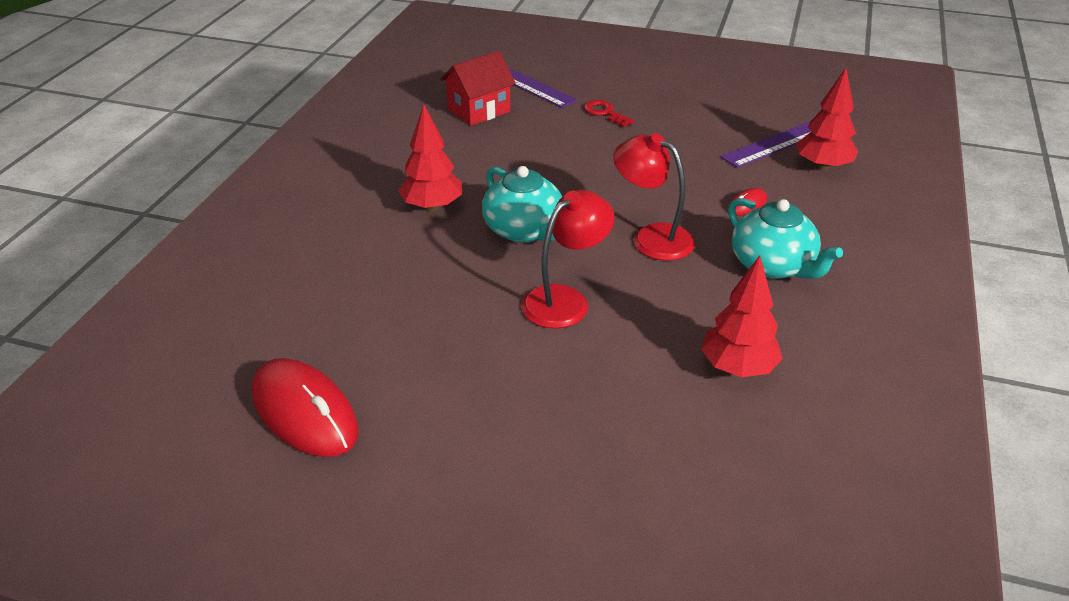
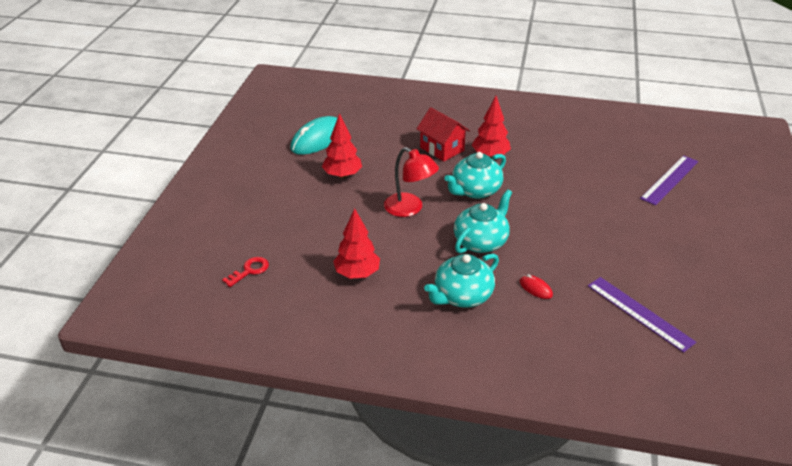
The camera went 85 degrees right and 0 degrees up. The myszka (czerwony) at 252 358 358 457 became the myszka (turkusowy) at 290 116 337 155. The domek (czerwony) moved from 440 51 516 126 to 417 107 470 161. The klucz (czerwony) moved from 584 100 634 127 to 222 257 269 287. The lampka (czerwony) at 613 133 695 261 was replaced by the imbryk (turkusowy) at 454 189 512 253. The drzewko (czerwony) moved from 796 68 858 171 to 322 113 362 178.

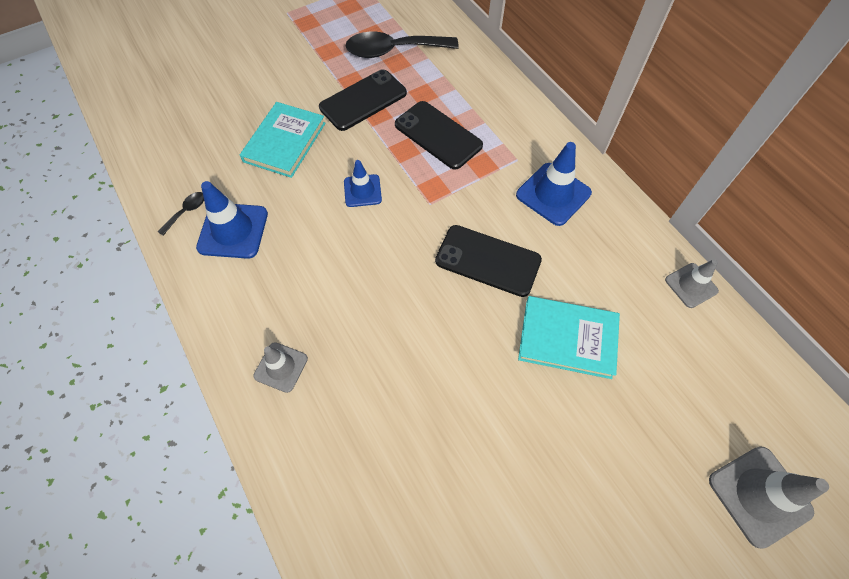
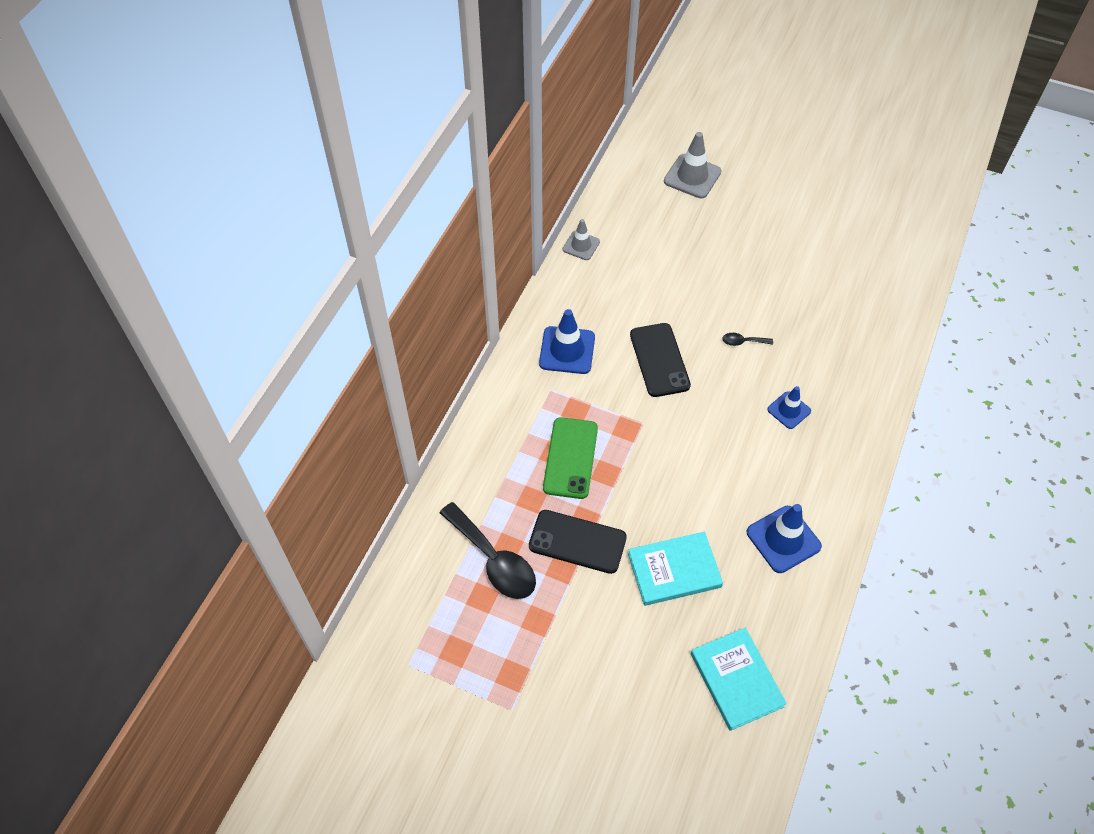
The camera went 125 degrees left and 5 degrees down. The łyżka (czarny) moved from 158 192 204 236 to 722 333 773 346. The pachołek (szary) at 253 342 308 393 disappeared. The pachołek (niebieski) moved from 344 160 382 207 to 767 386 811 429. The telefon (czarny) at 395 101 483 170 became the telefon (zielony) at 543 417 598 499. The książka (turkusowy) moved from 518 296 620 379 to 691 628 787 731.

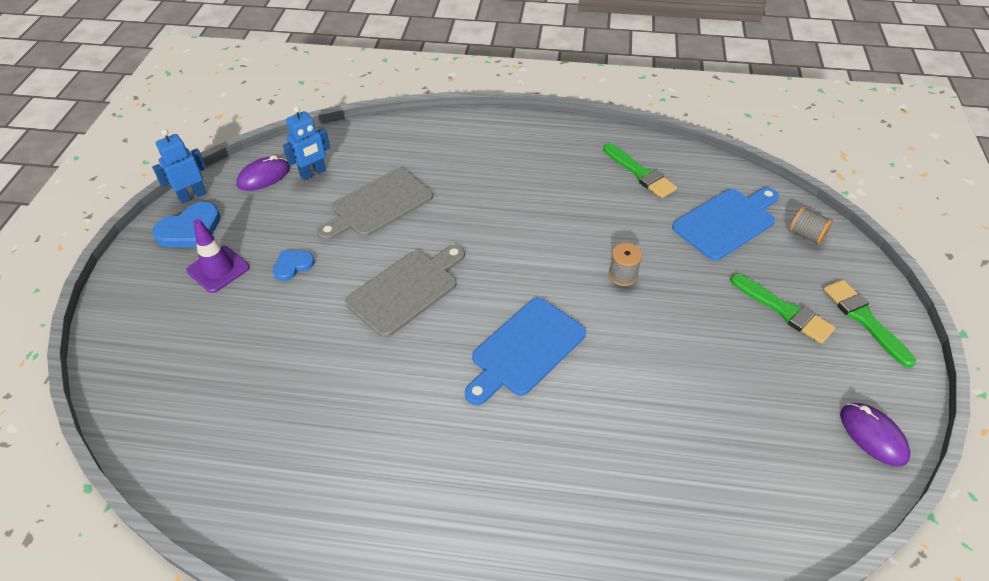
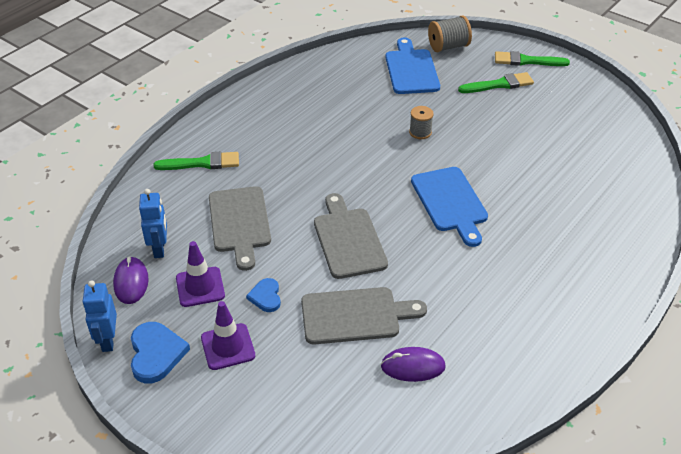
The camera went 60 degrees left and 5 degrees down. The pędzel (zielony) moved from 603 143 677 198 to 153 152 239 170. The szpulka (szary) at 789 206 833 245 changed to 1.52 times the size. The myszka (fioletowy) moved from 840 403 910 467 to 381 347 446 382. The pachołek (fioletowy) at 176 241 225 307 appeared. The deska do krojenia (szary) at 301 287 427 344 appeared.

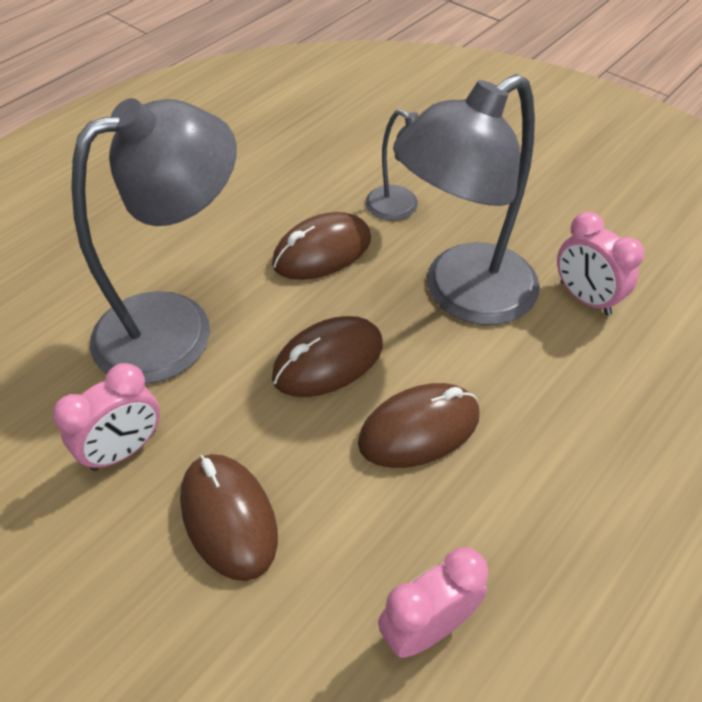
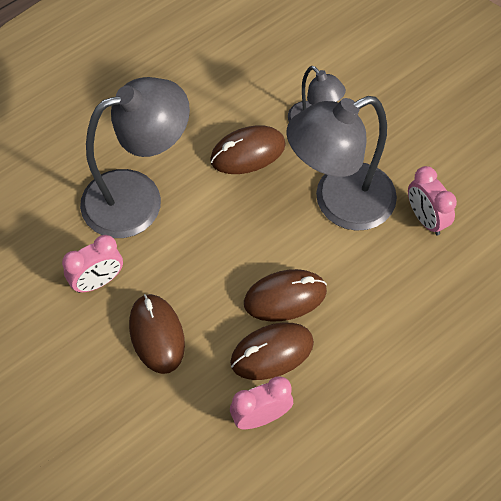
The camera went 10 degrees right and 10 degrees up. The myszka (brązowy) moved from 272 316 383 397 to 230 323 314 380.

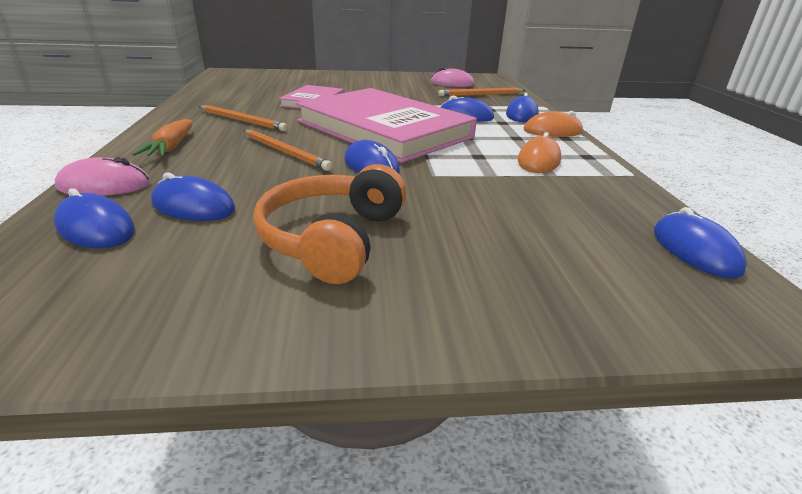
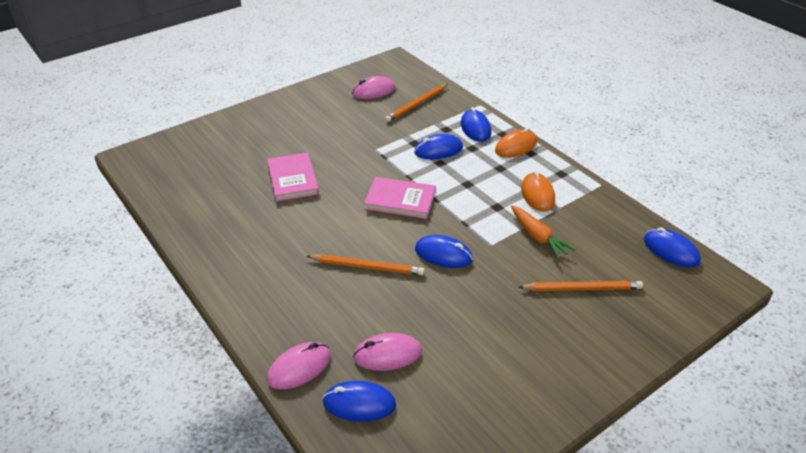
The camera went 30 degrees left and 10 degrees up. The marchewka (pomarańczowy) moved from 132 119 192 157 to 511 205 576 259. The myszka (niebieski) at 151 172 235 221 became the myszka (różowy) at 353 333 422 371. The ołówek (pomarańczowy) moved from 199 105 288 131 to 519 281 643 291. The słuchawki (pomarańczowy) at 253 164 406 284 disappeared. The książka (różowy) at 296 88 477 163 changed to 0.47 times the size.

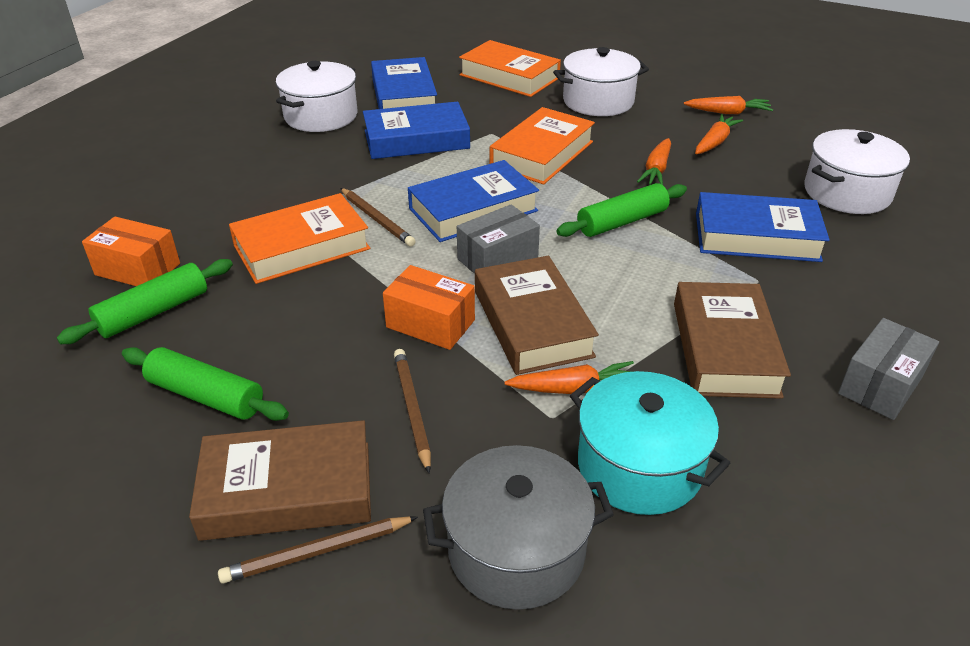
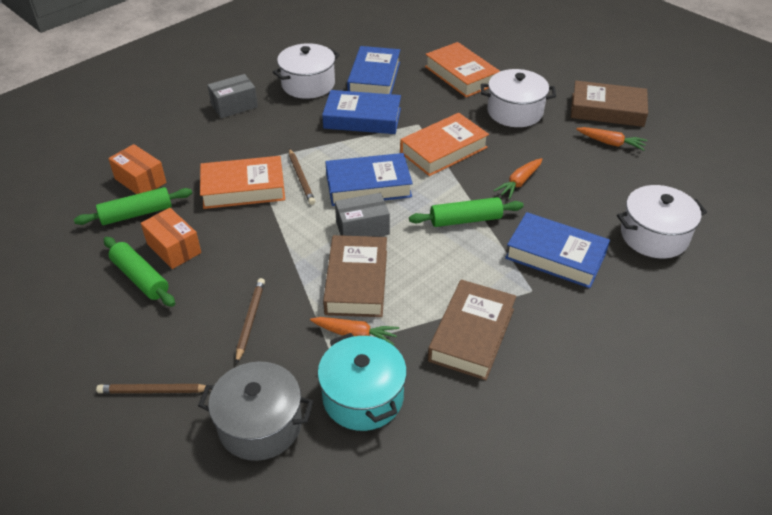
The camera went 20 degrees right and 5 degrees up. The książka (brązowy) moved from 189 420 371 541 to 571 81 648 127. The pudełko (pomarańczowy) moved from 383 265 475 350 to 141 208 201 269. The marchewka (pomarańczowy) at 695 114 743 154 disappeared. The pudełko (szary) moved from 838 318 939 420 to 208 74 258 118.

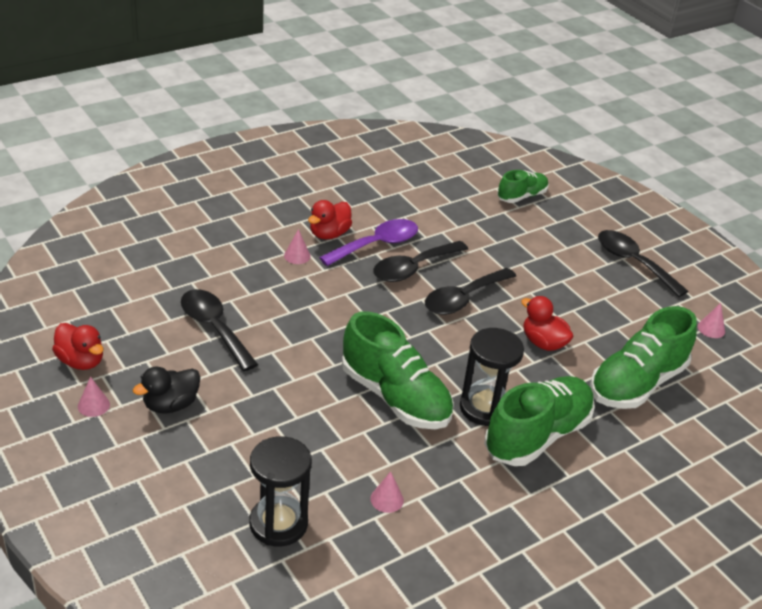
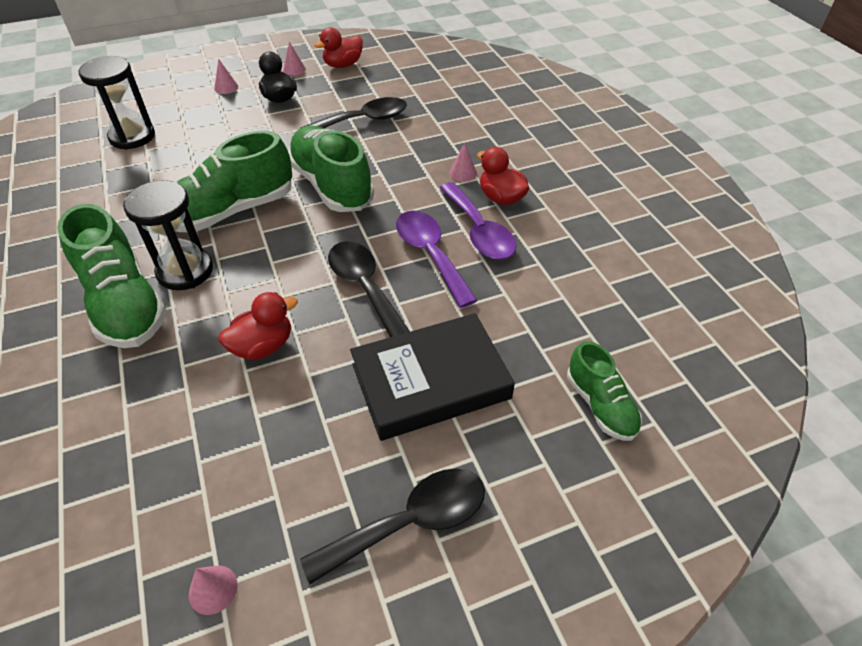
The camera went 105 degrees right and 10 degrees up. The stożek (różowy) moved from 370 471 404 513 to 214 59 238 94. The łyżka (czarny) at 373 241 468 282 became the łyżka (fioletowy) at 396 211 478 308. The but (zielony) moved from 590 306 697 409 to 288 126 374 212. The książka (czarny) at 350 313 515 441 appeared.

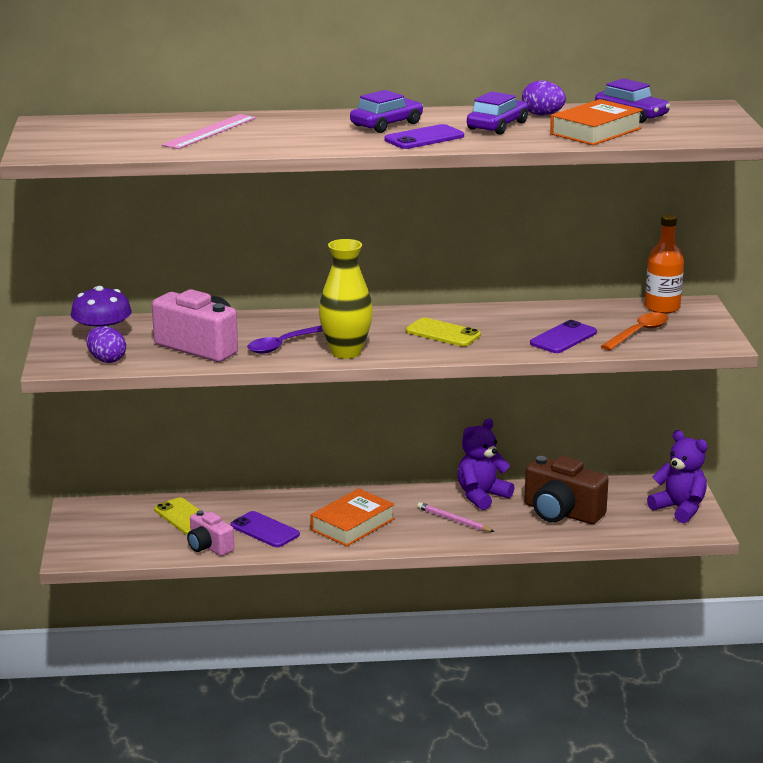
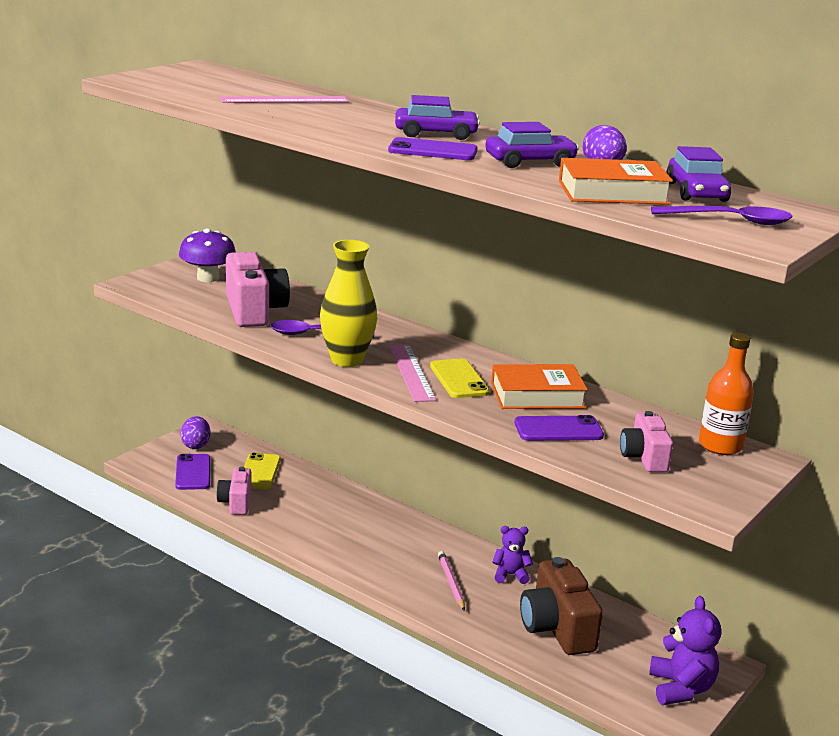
The camera went 40 degrees right and 0 degrees up. The jajko (fioletowy) moved from 86 326 126 363 to 180 416 211 449. The telefon (fioletowy) moved from 231 511 300 547 to 175 454 210 490. The książka (pomarańczowy) moved from 310 488 395 546 to 491 364 588 409. The miś (fioletowy) at 458 418 514 510 changed to 0.62 times the size. The łyżka (pomarańczowy) at 601 312 668 350 was replaced by the aparat fotograficzny (różowy) at 620 411 673 472. The linijka (różowy) at 389 344 436 402 appeared. The łyżka (fioletowy) at 651 206 792 225 appeared.

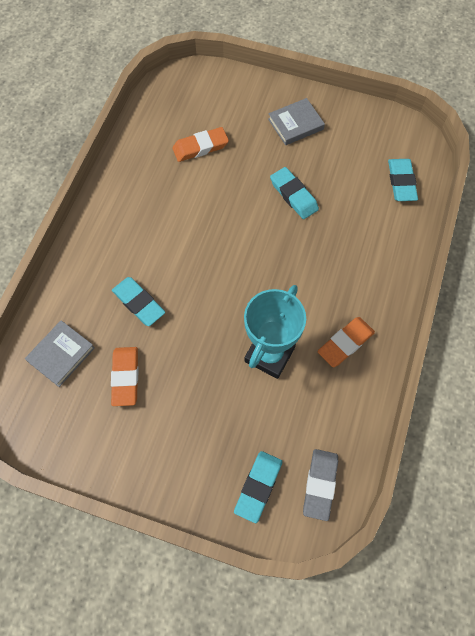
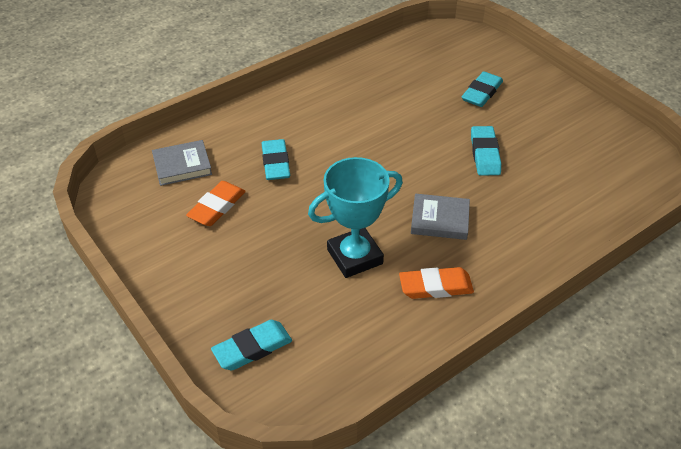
The camera went 35 degrees right and 20 degrees down. The gumka do mazania (pomarańczowy) at 172 127 229 162 disappeared. The książka (szary) moved from 268 98 325 145 to 411 194 470 240. The gumka do mazania (szary) at 303 449 338 521 disappeared. The gumka do mazania (turkusowy) moved from 388 159 418 201 to 461 71 503 107.

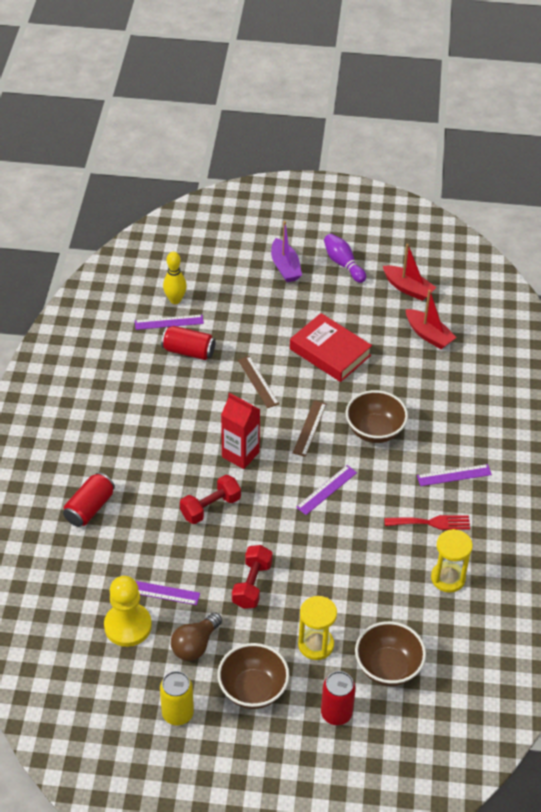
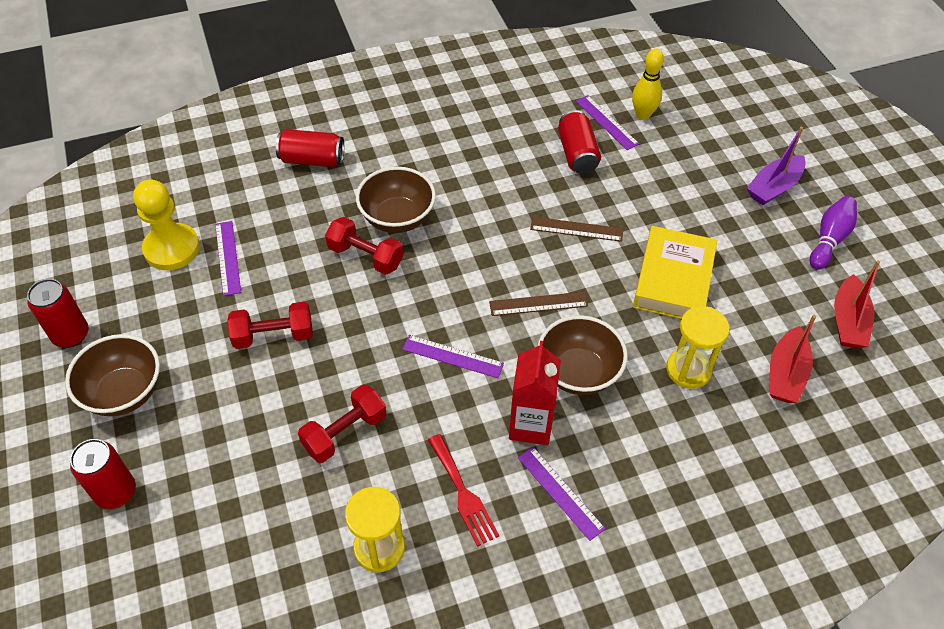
The camera went 65 degrees right and 5 degrees up. The puszka (żółty) at 160 671 194 725 became the puszka (czerwony) at 27 279 88 347. The żarówka (brązowy) at 171 612 222 661 disappeared. The karton mleka (czerwony) moved from 221 393 260 469 to 509 341 561 445. The linijka (brązowy) at 238 356 279 408 turned 60 degrees clockwise. The książka (czerwony) at 290 313 372 382 became the książka (żółty) at 633 226 717 319. The klepsydra (żółty) moved from 298 596 337 660 to 666 306 729 389. The miska (brązowy) moved from 355 621 426 686 to 356 167 436 233. The hantel (czerwony) at 298 385 386 463 appeared.

